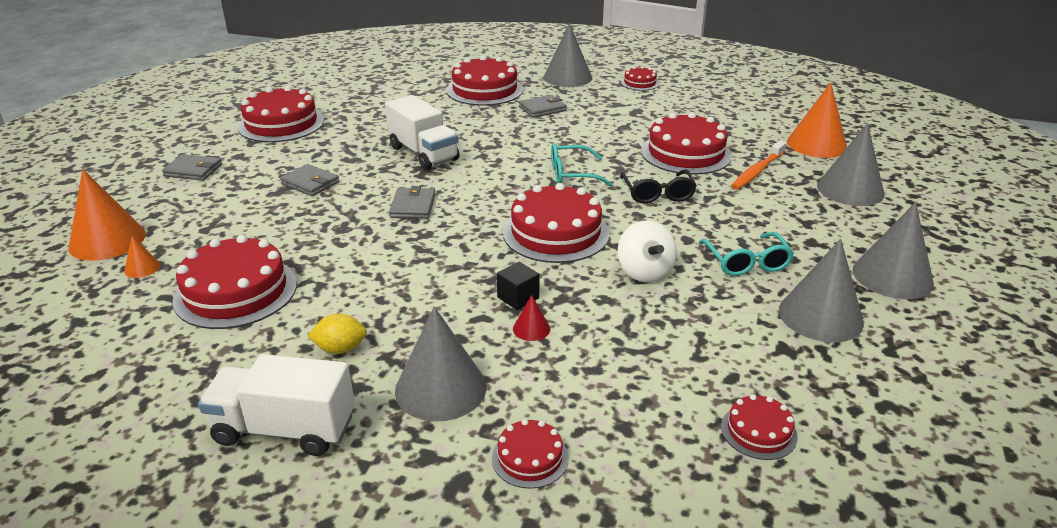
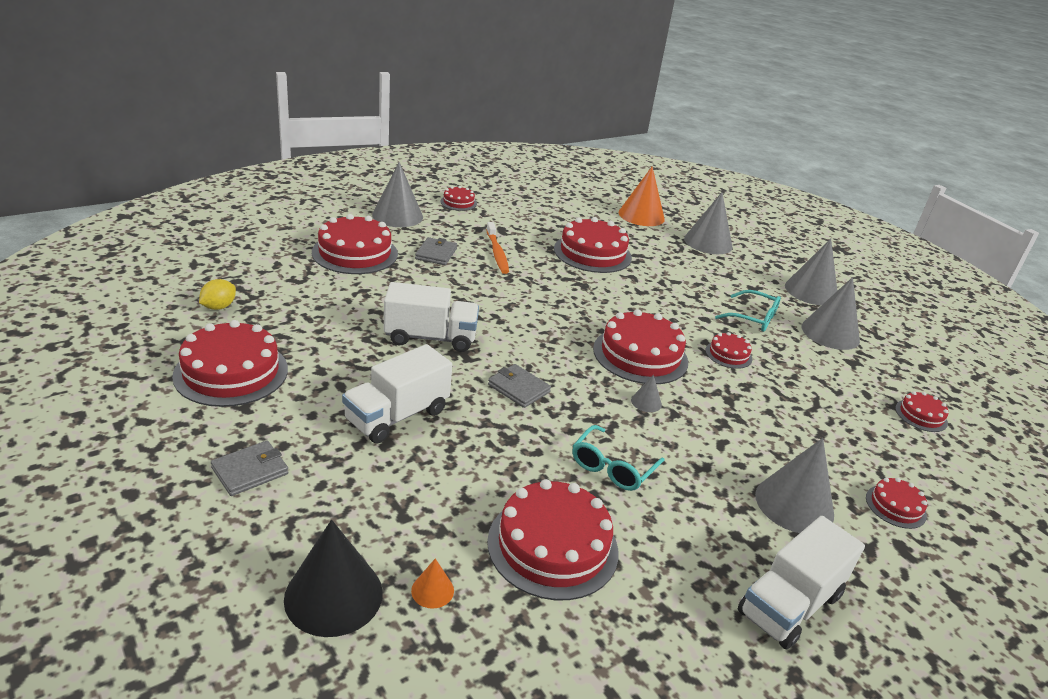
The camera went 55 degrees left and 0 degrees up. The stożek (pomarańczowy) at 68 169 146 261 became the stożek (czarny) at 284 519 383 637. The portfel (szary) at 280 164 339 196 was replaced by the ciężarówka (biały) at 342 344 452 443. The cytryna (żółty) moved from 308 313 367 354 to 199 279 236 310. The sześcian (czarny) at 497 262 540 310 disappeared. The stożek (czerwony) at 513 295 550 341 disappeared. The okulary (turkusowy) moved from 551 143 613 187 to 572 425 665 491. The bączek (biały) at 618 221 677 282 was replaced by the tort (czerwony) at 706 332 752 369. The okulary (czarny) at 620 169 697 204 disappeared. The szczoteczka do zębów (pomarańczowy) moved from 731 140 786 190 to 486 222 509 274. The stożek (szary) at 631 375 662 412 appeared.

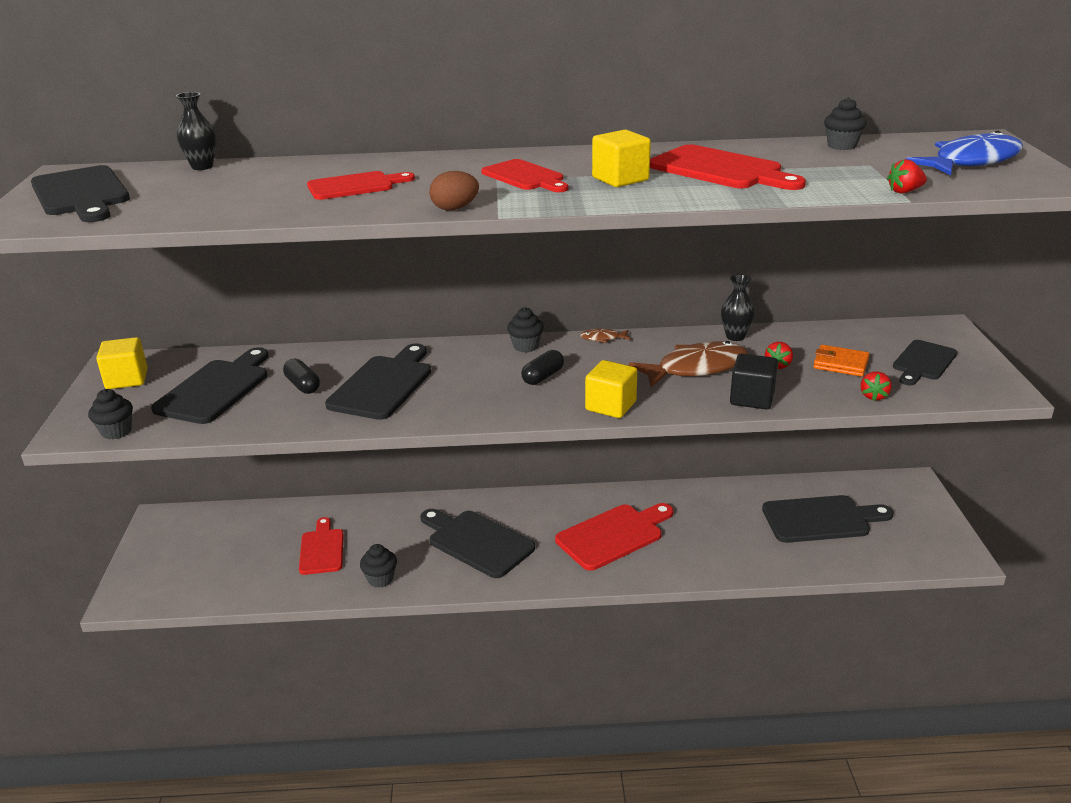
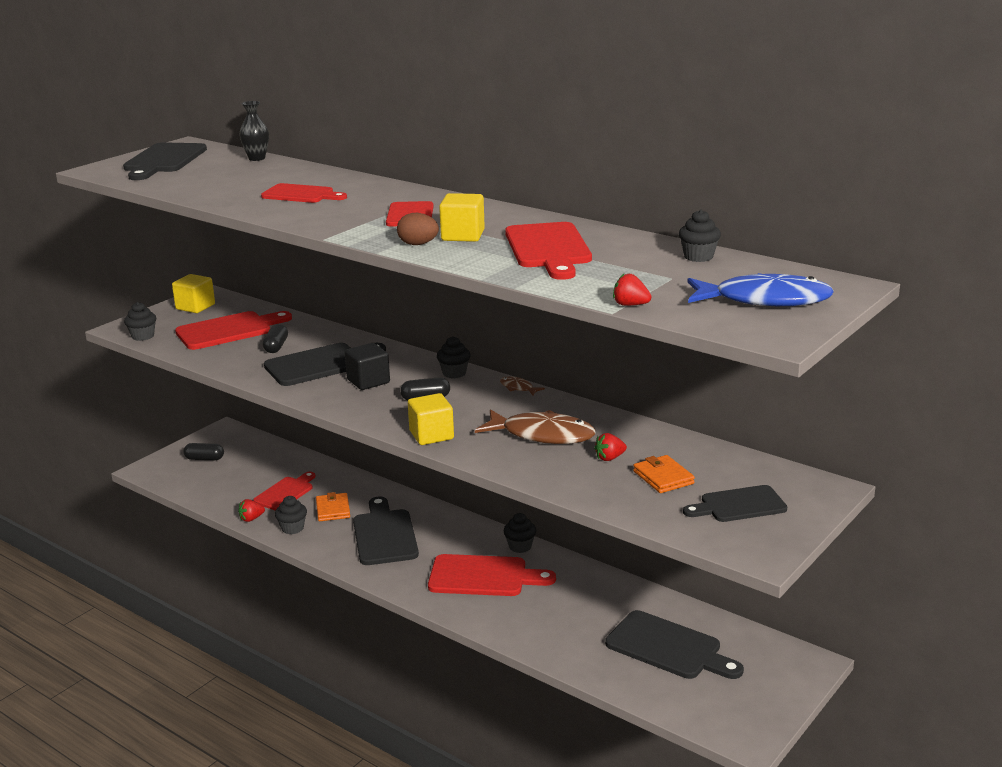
The camera went 40 degrees right and 5 degrees down. The deska do krojenia (czarny) at 151 347 269 424 became the deska do krojenia (czerwony) at 175 311 292 350. The jajko (brązowy) moved from 429 171 479 210 to 397 213 439 245. The wazon (czarny) at 721 275 755 341 disappeared. The sześcian (czarny) moved from 730 354 778 410 to 345 343 390 390. The truskawka (czerwony) moved from 861 371 892 401 to 238 499 265 522. The kapsułka (czarny) at 183 443 224 460 appeared. The portfel (pomarańczowy) at 316 492 350 521 appeared. The muffinka (czarny) at 503 513 536 553 appeared.

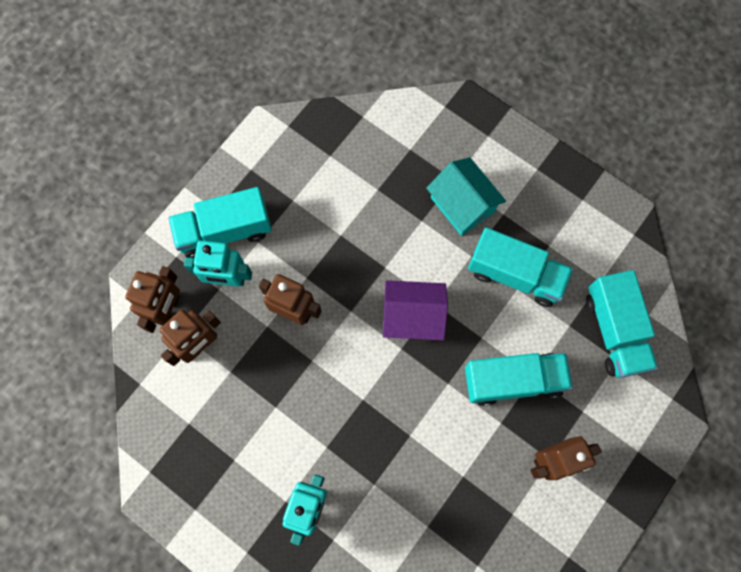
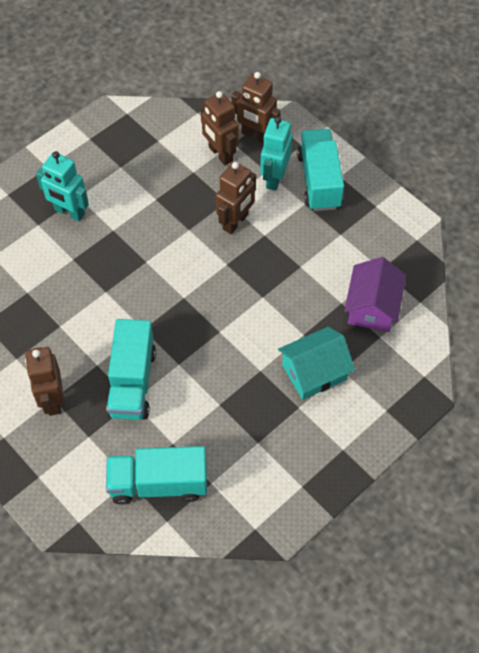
The camera went 100 degrees right and 15 degrees down. The domek (fioletowy) moved from 383 280 448 341 to 344 257 406 332. The ciężarówka (turkusowy) at 468 227 573 307 disappeared.

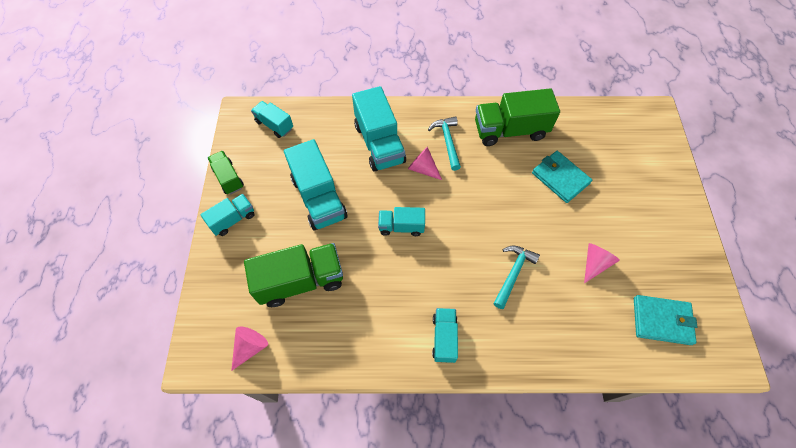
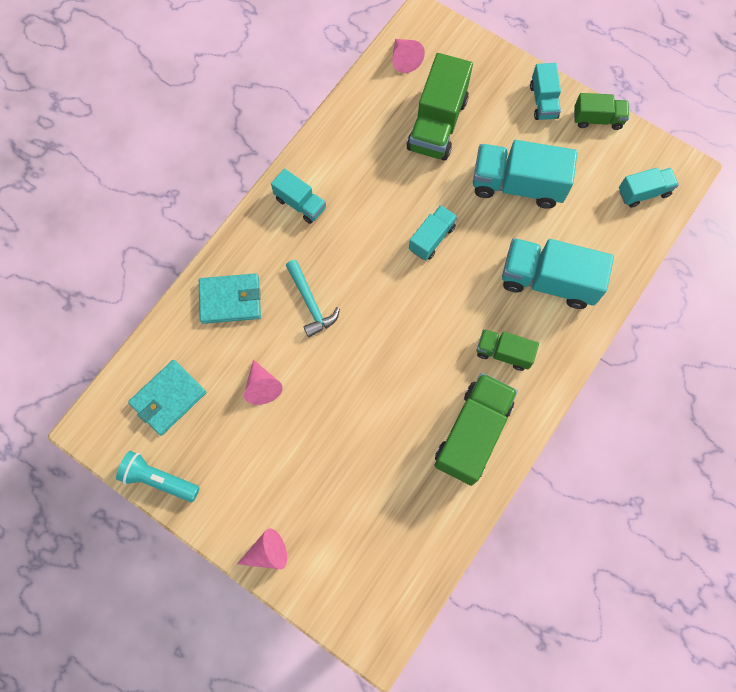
The camera went 125 degrees right and 10 degrees up. The stożek (różowy) moved from 408 147 442 180 to 237 528 287 569. The młotek (turkusowy) at 428 116 461 171 was replaced by the ciężarówka (zielony) at 477 329 539 371. The portfel (turkusowy) moved from 532 151 592 203 to 199 273 261 324. The latarka (turkusowy) at 116 451 200 502 appeared.

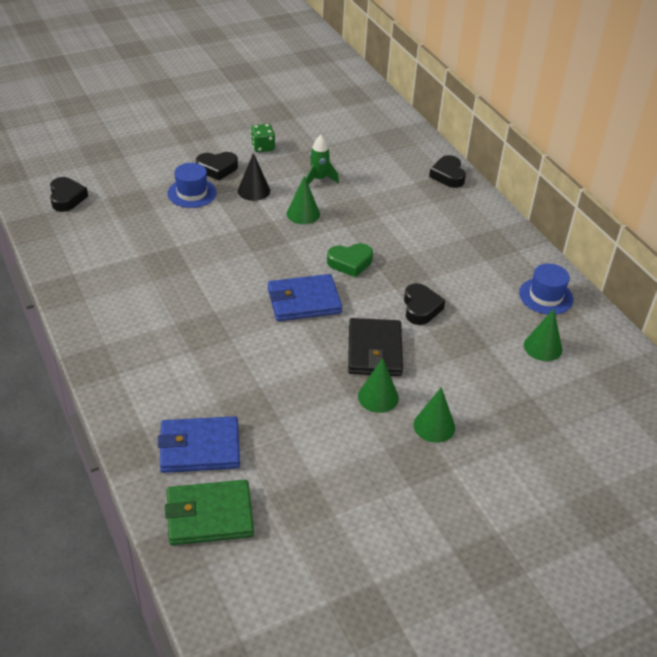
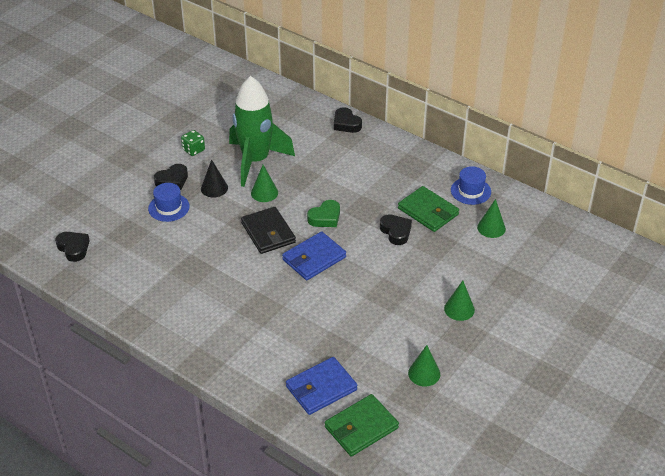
The camera went 25 degrees left and 0 degrees up. The rakieta (zielony) at 306 135 339 185 changed to 2.39 times the size. The portfel (czarny) moved from 348 318 403 376 to 241 207 296 254. The stożek (zielony) moved from 358 358 399 413 to 408 345 440 387. The portfel (zielony) at 398 186 459 232 appeared.

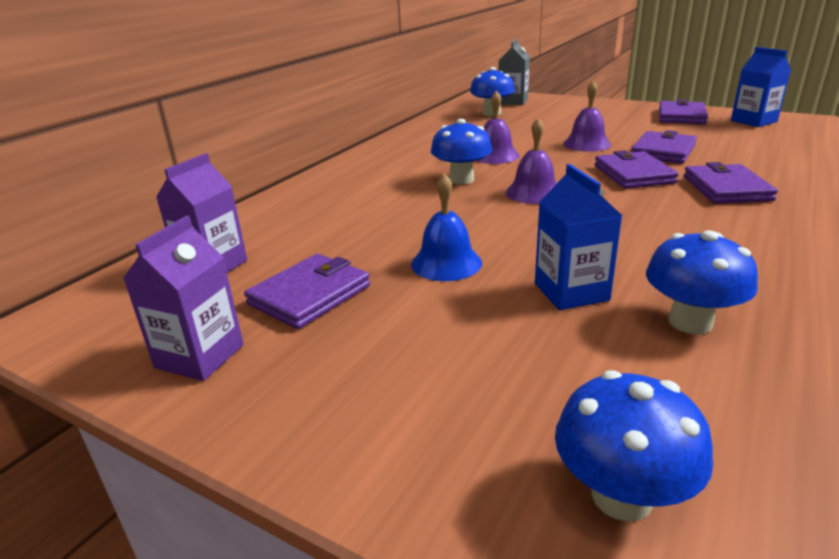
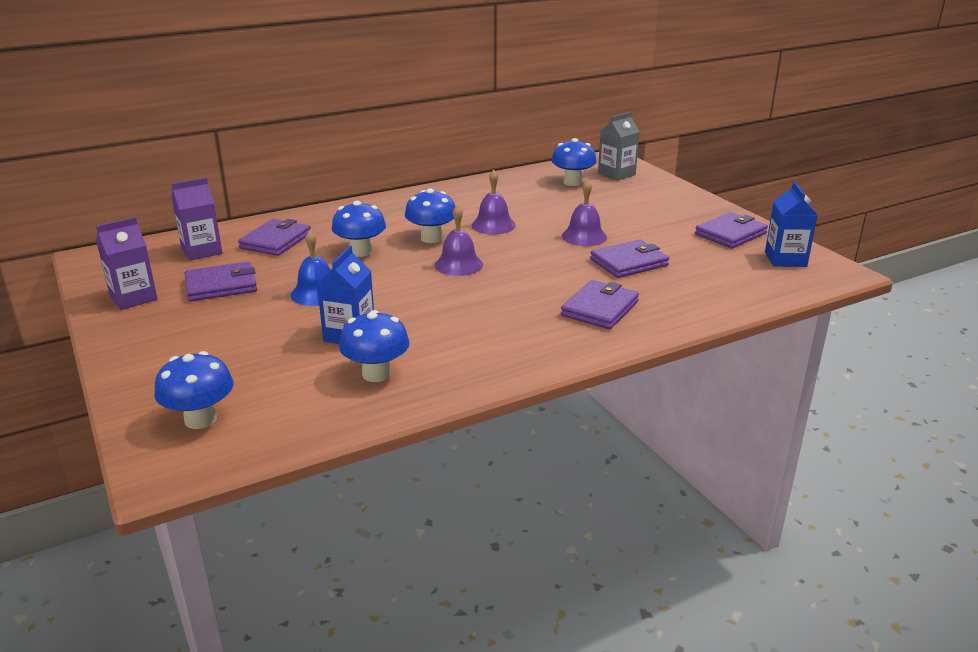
The camera went 30 degrees right and 0 degrees up. The portfel (fioletowy) moved from 595 150 679 189 to 238 219 311 256. The grzyb (niebieski) at 332 201 386 257 appeared.

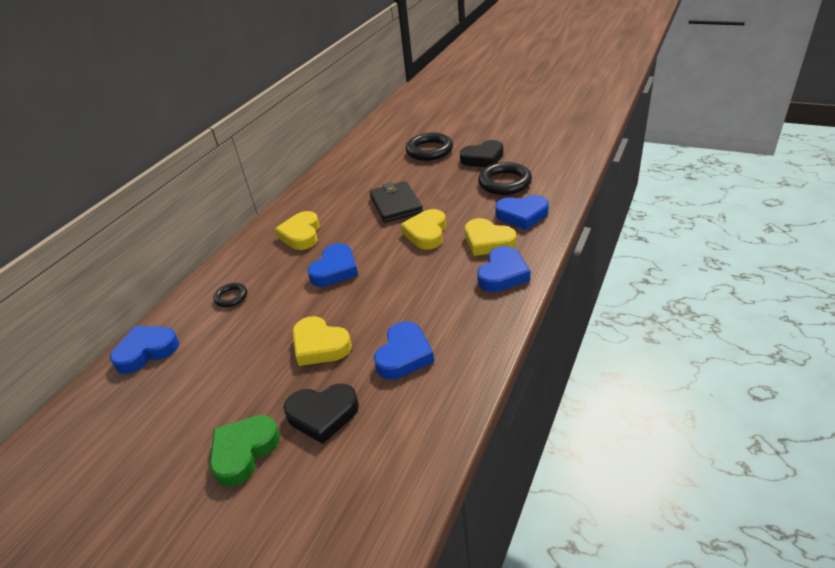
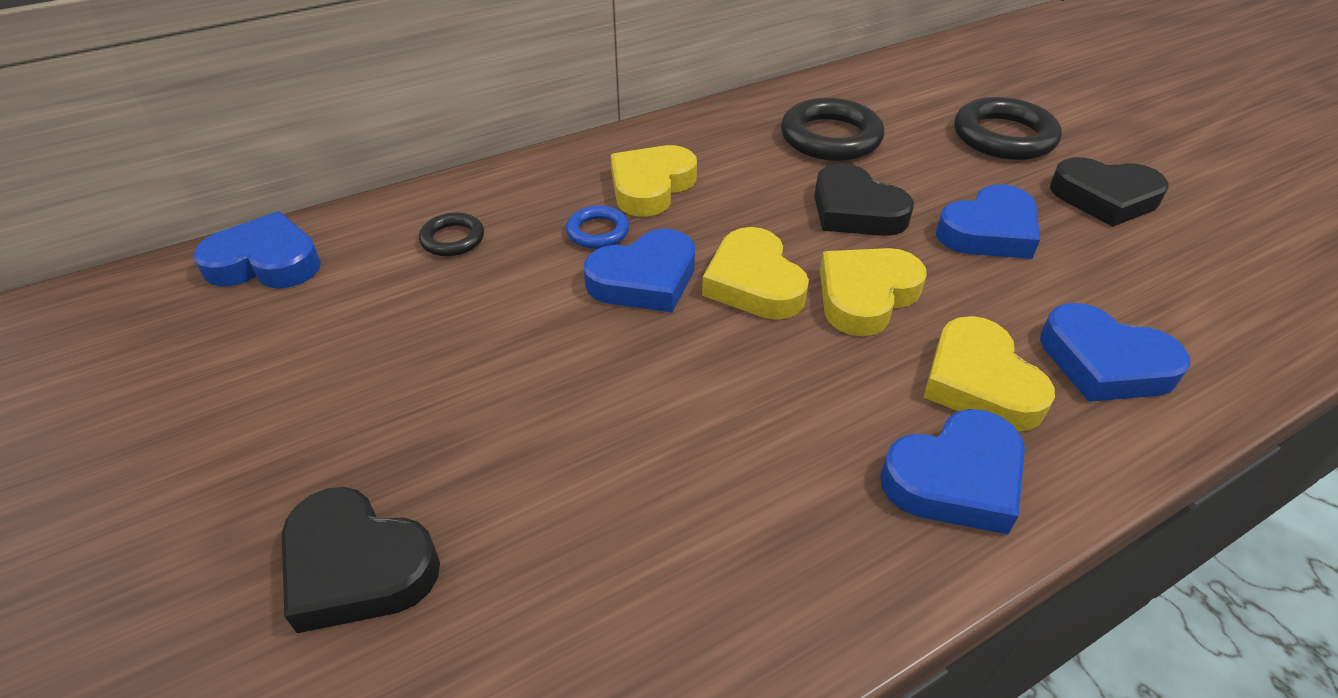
The camera went 30 degrees right and 5 degrees up. The serce (zielony) at 210 415 280 487 disappeared. The serce (żółty) moved from 293 316 352 366 to 702 227 809 320. The portfel (czarny) at 370 181 423 223 was replaced by the serce (czarny) at 814 163 914 236. The serce (niebieski) moved from 374 321 434 379 to 936 184 1040 259. The pierścień (czarny) moved from 478 162 532 195 to 781 98 884 161. The pierścień (niebieski) at 566 206 629 249 appeared.

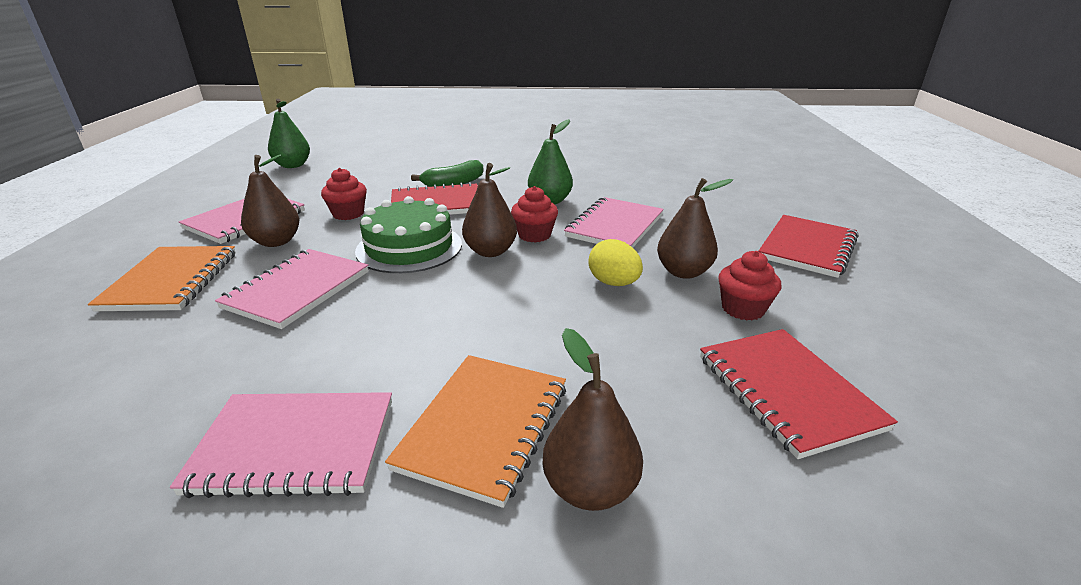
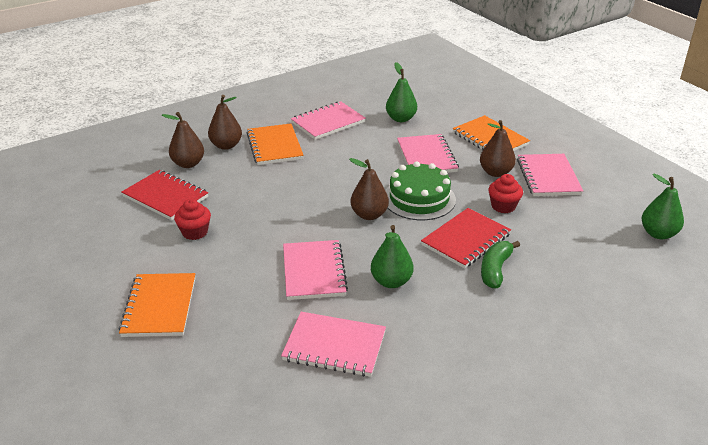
The camera went 145 degrees right and 5 degrees up. The muffinka (czerwony) at 511 186 558 243 disappeared. The jajko (żółty) at 588 239 643 286 disappeared. The gruszka (brązowy) moved from 657 178 733 279 to 161 112 204 168. The zeszyt (czerwony) at 758 215 858 278 became the zeszyt (pomarańczowy) at 118 273 195 337. The zeszyt (różowy) at 281 312 386 377 appeared. The gruszka (zielony) at 386 62 417 122 appeared.

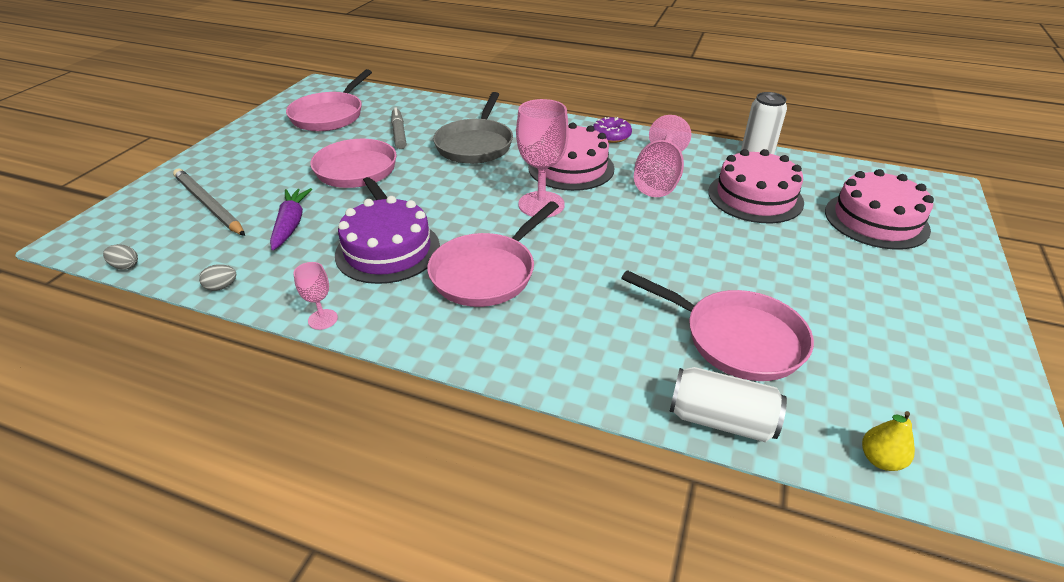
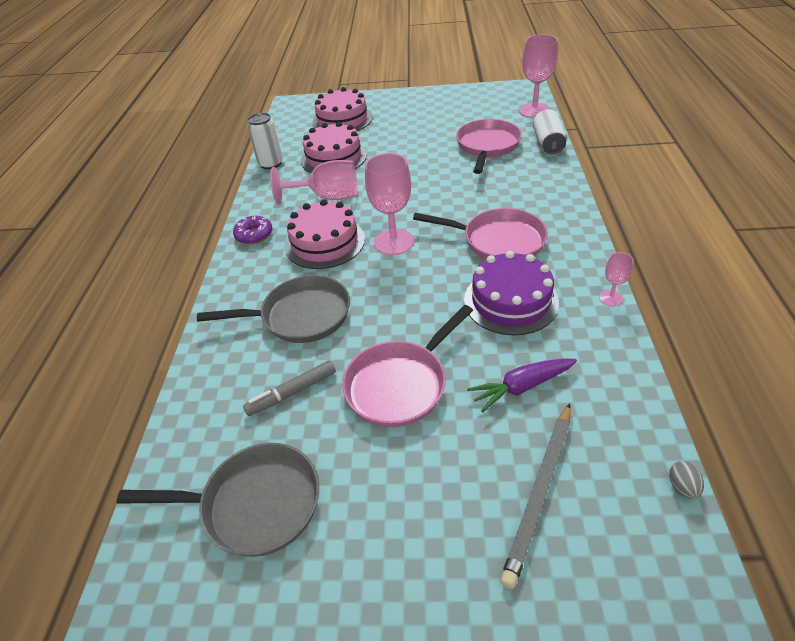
The camera went 105 degrees left and 5 degrees up. The jajko (szary) at 199 264 236 291 disappeared. The patelnia (różowy) at 286 69 372 131 became the patelnia (szary) at 117 443 319 557. The gruszka (żółty) at 862 411 915 471 was replaced by the kielich (różowy) at 519 34 558 118.

